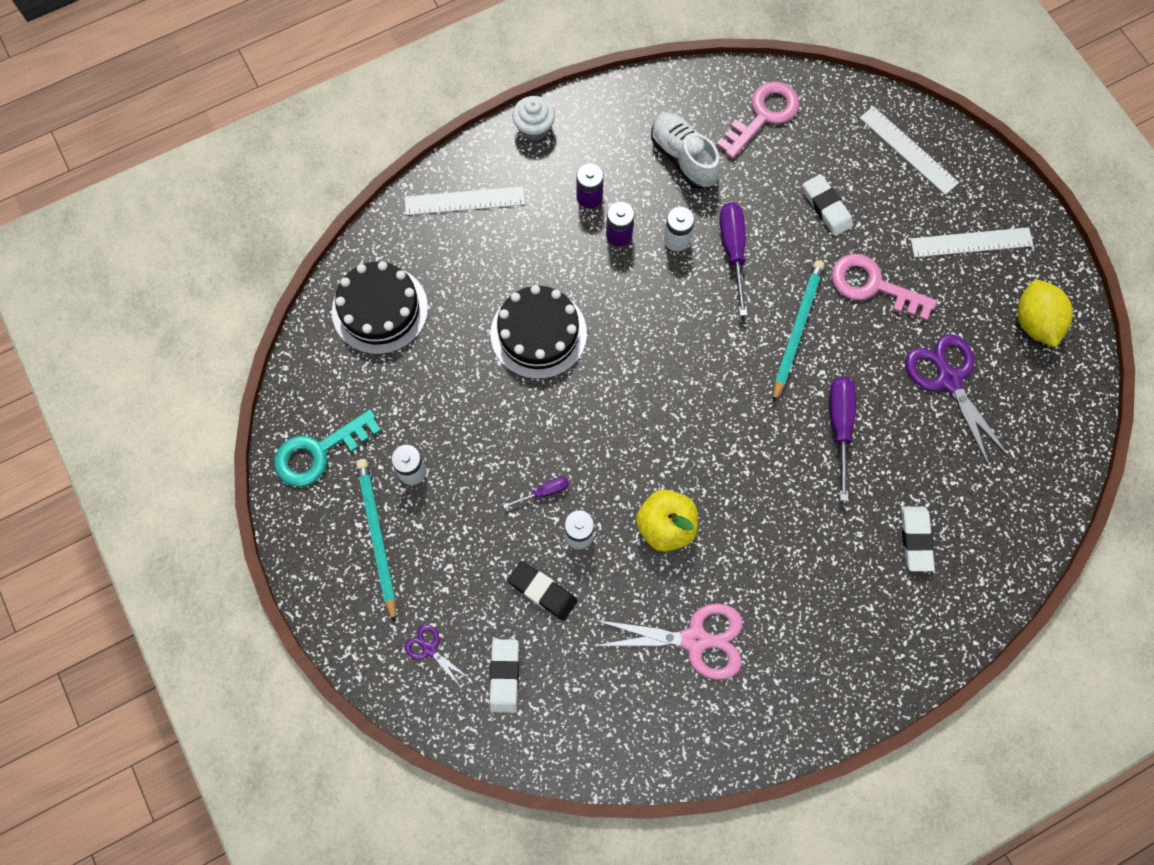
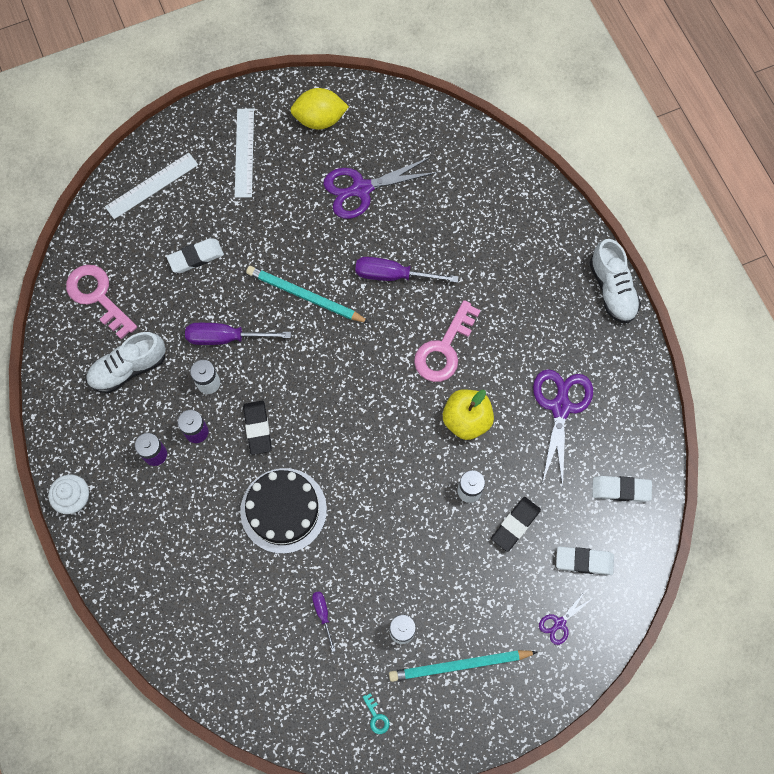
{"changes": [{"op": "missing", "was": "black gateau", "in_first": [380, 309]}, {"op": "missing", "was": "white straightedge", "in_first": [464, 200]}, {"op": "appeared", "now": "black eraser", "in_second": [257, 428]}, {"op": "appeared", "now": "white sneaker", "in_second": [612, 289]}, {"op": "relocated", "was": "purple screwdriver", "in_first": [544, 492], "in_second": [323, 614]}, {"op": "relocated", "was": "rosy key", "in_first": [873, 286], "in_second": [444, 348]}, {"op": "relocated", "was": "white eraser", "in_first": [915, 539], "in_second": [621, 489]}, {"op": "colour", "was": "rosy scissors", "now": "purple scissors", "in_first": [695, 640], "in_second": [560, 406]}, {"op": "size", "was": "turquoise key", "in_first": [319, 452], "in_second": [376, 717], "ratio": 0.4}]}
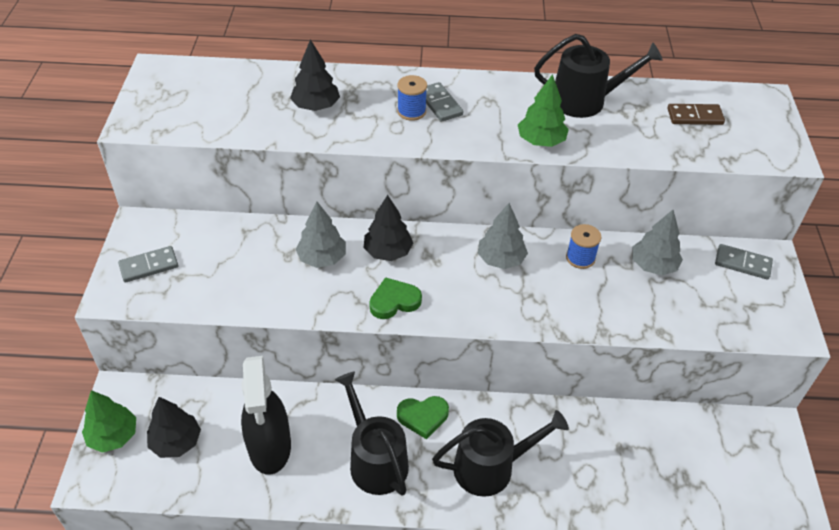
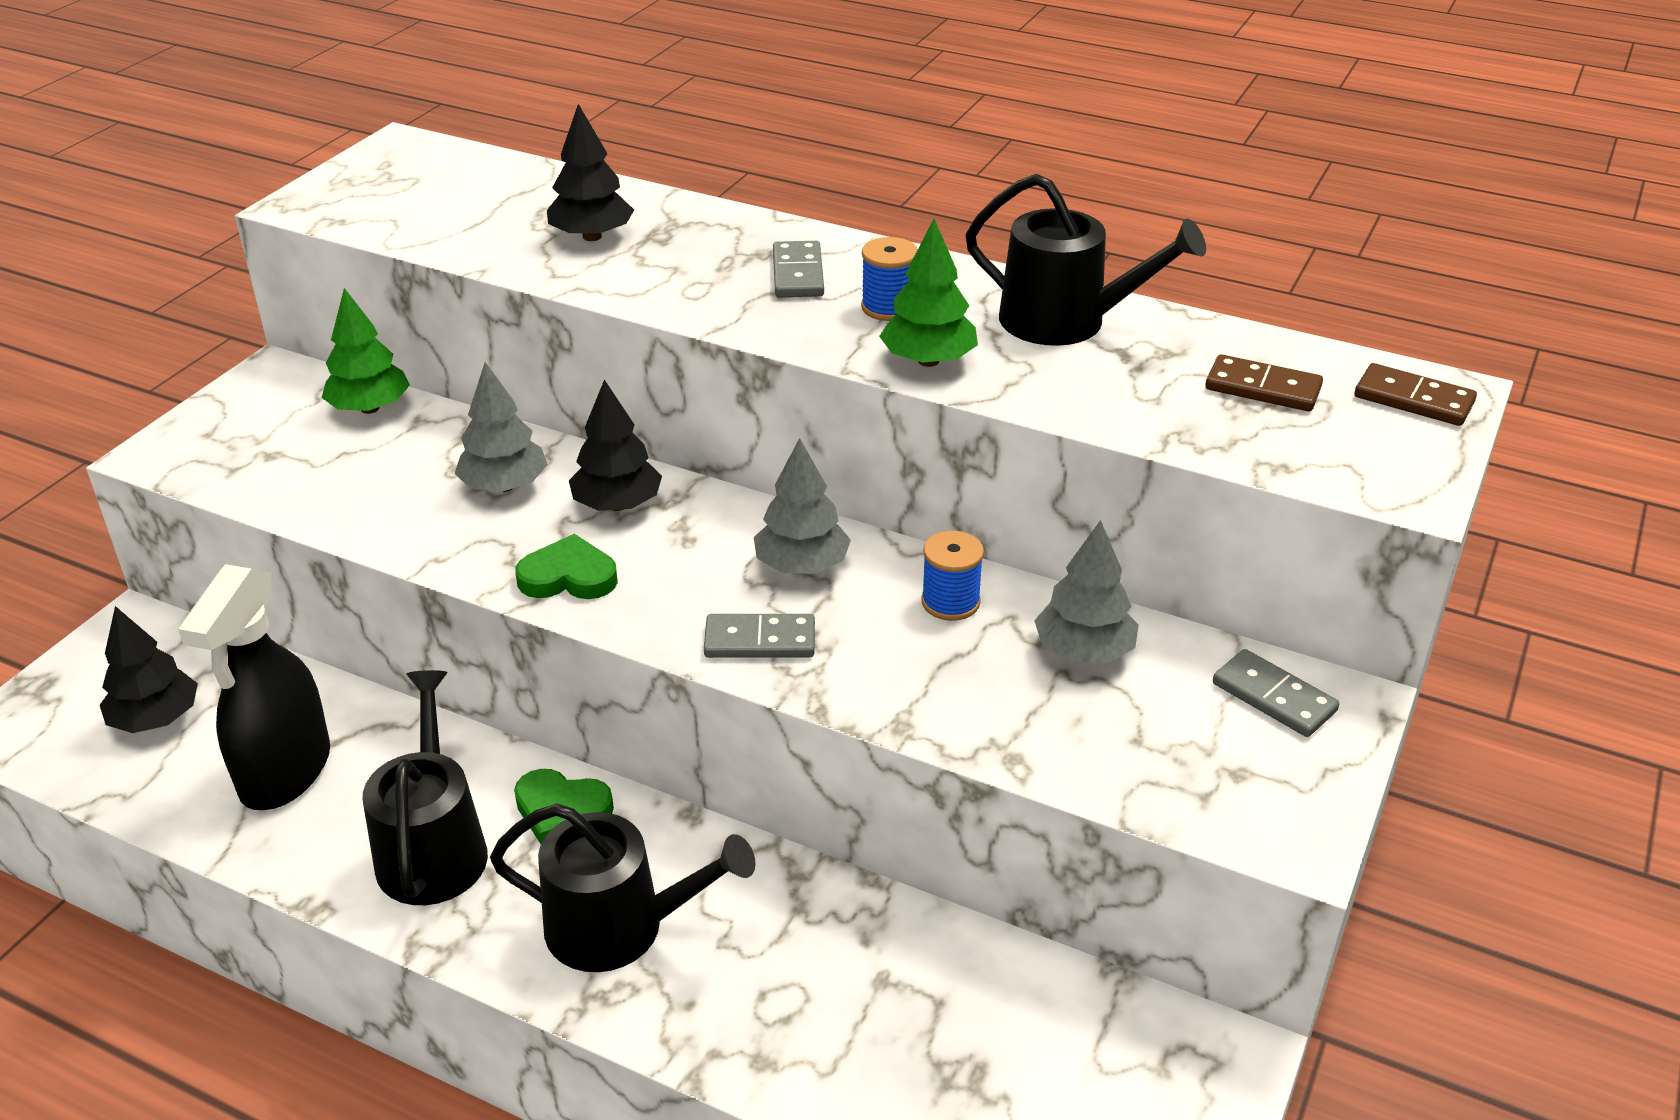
{"changes": [{"op": "appeared", "now": "dark brown domino tile", "in_second": [1413, 400]}, {"op": "relocated", "was": "green tree", "in_first": [113, 436], "in_second": [370, 408]}, {"op": "relocated", "was": "grey domino tile", "in_first": [149, 266], "in_second": [760, 641]}, {"op": "relocated", "was": "royal blue spool", "in_first": [411, 111], "in_second": [888, 307]}]}
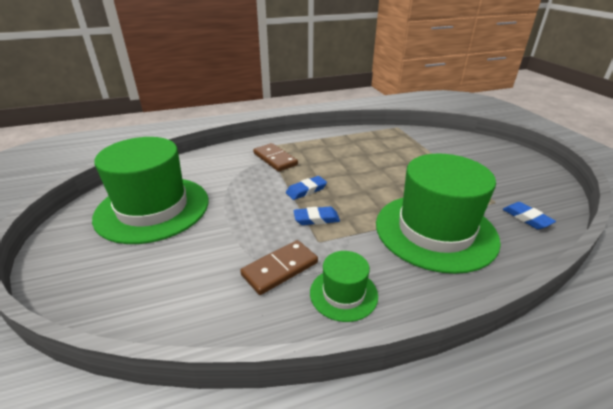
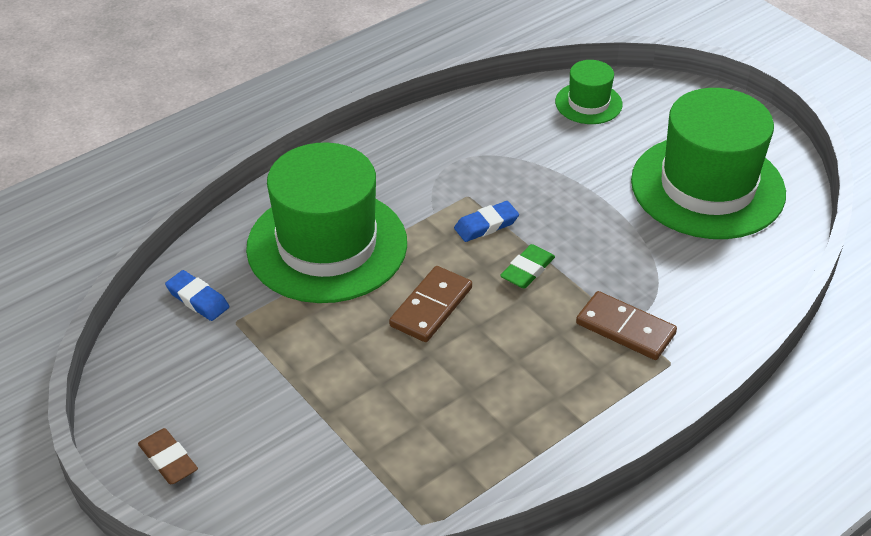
{"changes": [{"op": "appeared", "now": "dark brown eraser", "in_second": [168, 460]}, {"op": "relocated", "was": "dark brown domino tile", "in_first": [280, 269], "in_second": [431, 307]}, {"op": "relocated", "was": "green top hat", "in_first": [343, 294], "in_second": [588, 103]}, {"op": "colour", "was": "royal blue eraser", "now": "green eraser", "in_first": [306, 190], "in_second": [527, 270]}]}
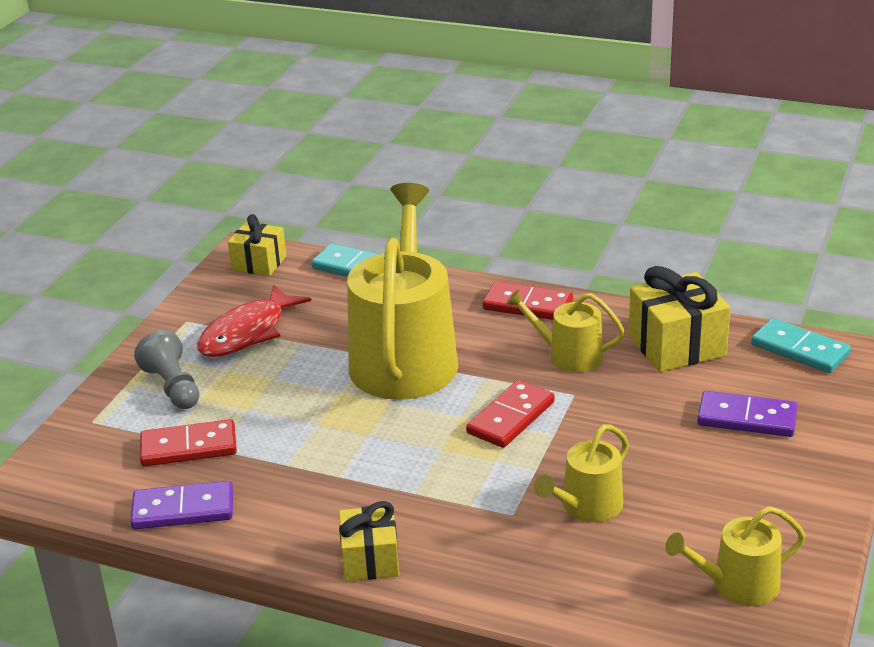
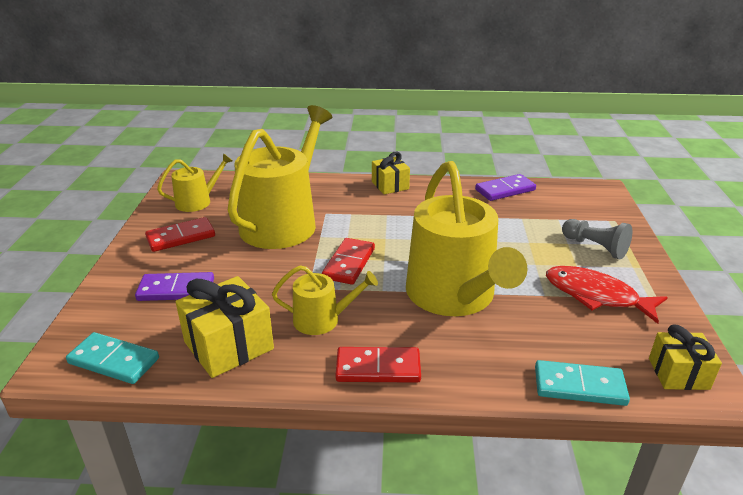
{"changes": [{"op": "relocated", "was": "red domino tile", "in_first": [189, 447], "in_second": [181, 237]}, {"op": "spun", "was": "red toy fish", "in_first": [247, 333], "in_second": [596, 295], "clockwise": -75}, {"op": "size", "was": "yellow watering can", "in_first": [587, 506], "in_second": [283, 222], "ratio": 2.08}]}
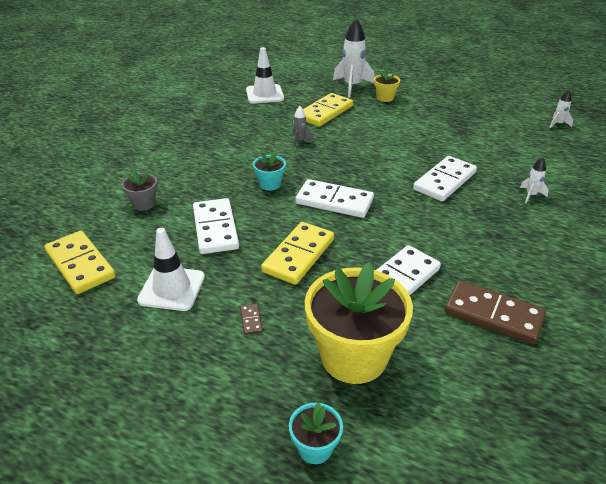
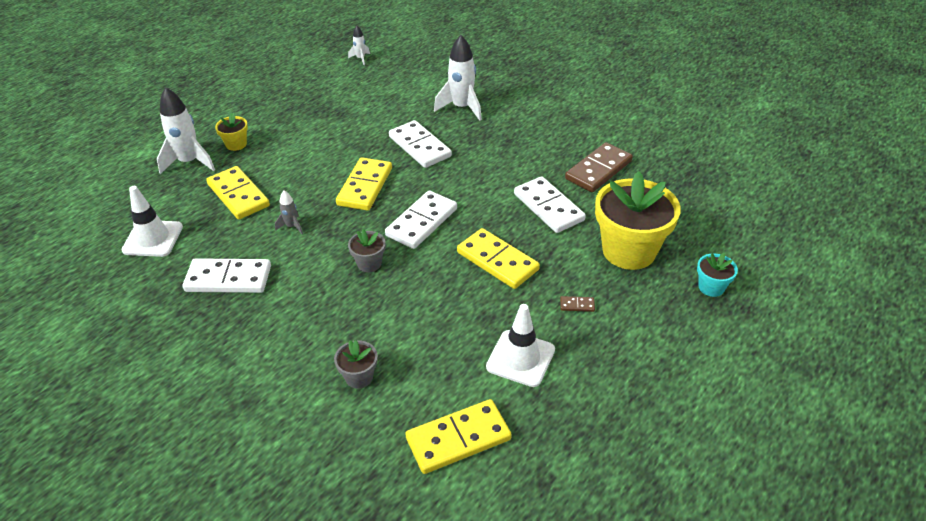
{"changes": [{"op": "appeared", "now": "yellow domino tile", "in_second": [365, 186]}, {"op": "relocated", "was": "white domino tile", "in_first": [215, 228], "in_second": [228, 279]}, {"op": "colour", "was": "turquoise flower pot", "now": "grey flower pot", "in_first": [270, 184], "in_second": [369, 263]}, {"op": "size", "was": "white rocket", "in_first": [531, 195], "in_second": [462, 108], "ratio": 2.03}]}
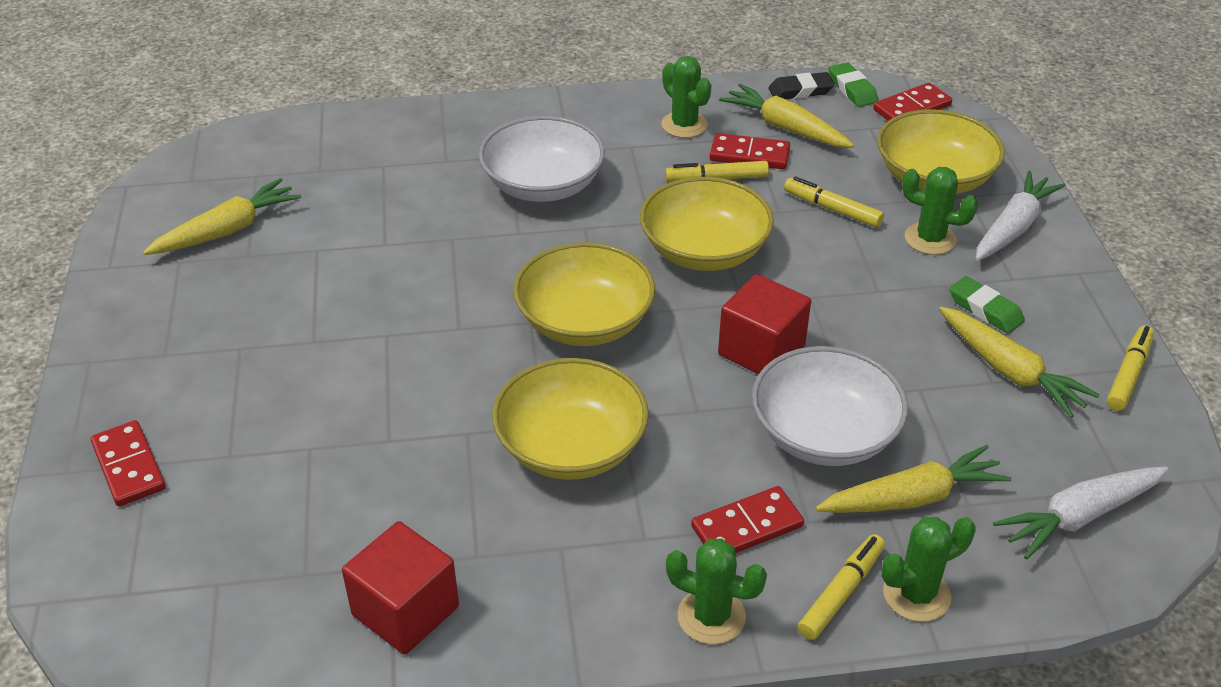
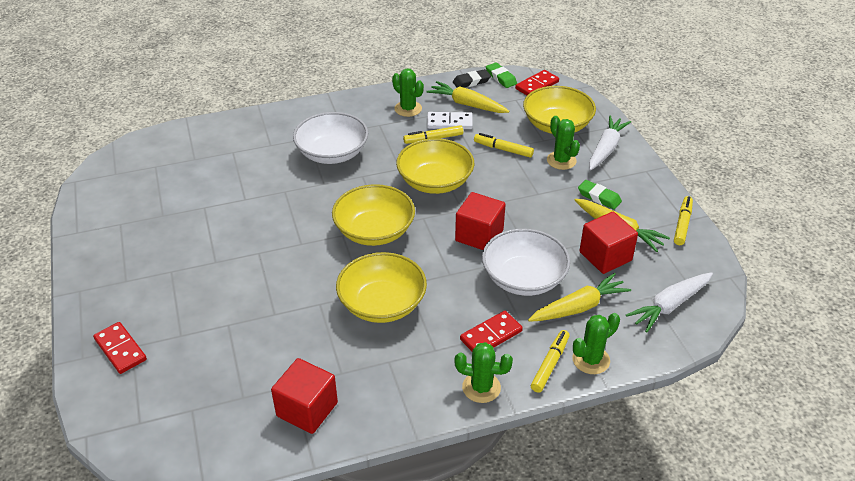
{"changes": [{"op": "missing", "was": "yellow carrot", "in_first": [227, 230]}, {"op": "appeared", "now": "red solid cube", "in_second": [605, 256]}, {"op": "colour", "was": "red domino tile", "now": "white domino tile", "in_first": [749, 155], "in_second": [449, 123]}, {"op": "spun", "was": "green cactus", "in_first": [930, 239], "in_second": [561, 160], "clockwise": 45}]}
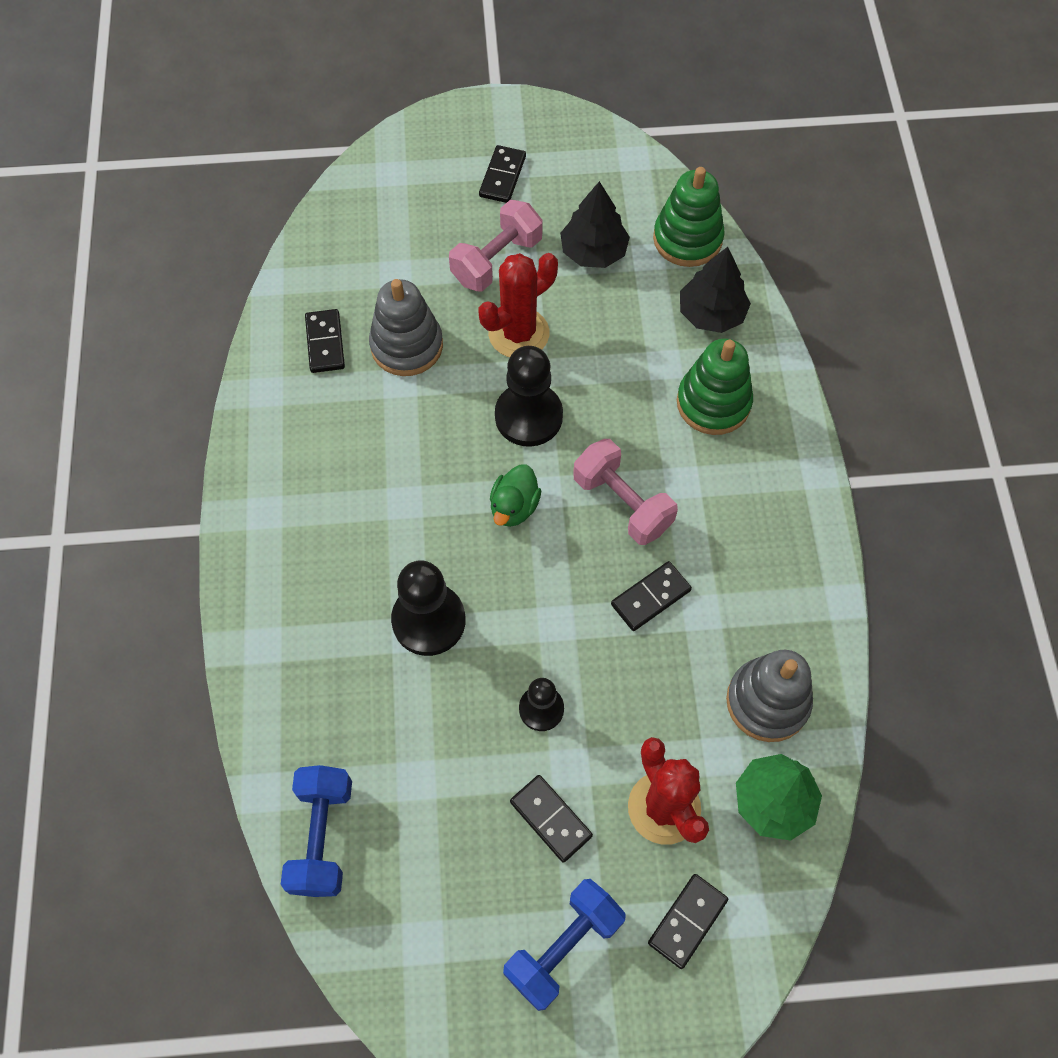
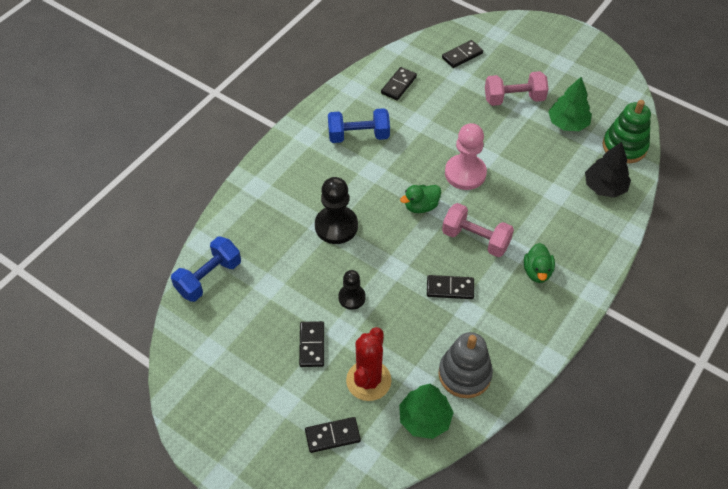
{"changes": [{"op": "missing", "was": "grey ring stacker", "in_first": [407, 346]}, {"op": "missing", "was": "red cactus", "in_first": [518, 333]}, {"op": "missing", "was": "green ring stacker", "in_first": [713, 403]}, {"op": "appeared", "now": "green duck", "in_second": [537, 272]}, {"op": "relocated", "was": "black domino tile", "in_first": [502, 176], "in_second": [462, 55]}, {"op": "relocated", "was": "royal blue hand weight", "in_first": [563, 947], "in_second": [358, 136]}, {"op": "colour", "was": "black pawn", "now": "rosy pawn", "in_first": [528, 416], "in_second": [465, 173]}, {"op": "colour", "was": "black tree", "now": "green tree", "in_first": [593, 251], "in_second": [567, 123]}, {"op": "spun", "was": "rosy hand weight", "in_first": [622, 503], "in_second": [475, 239], "clockwise": -60}]}
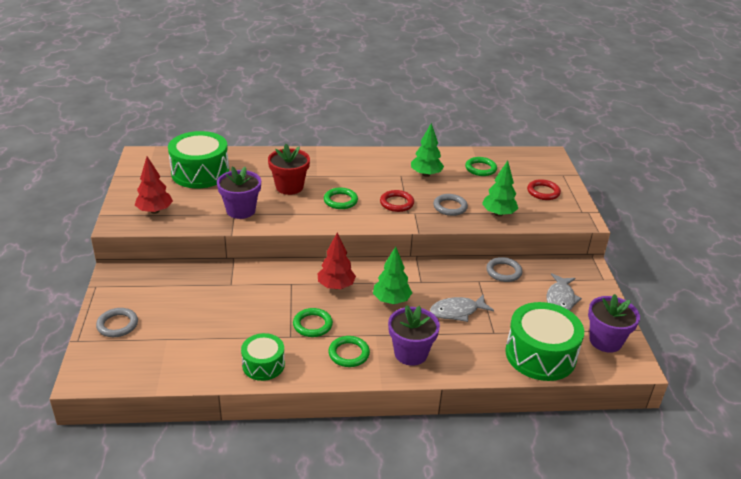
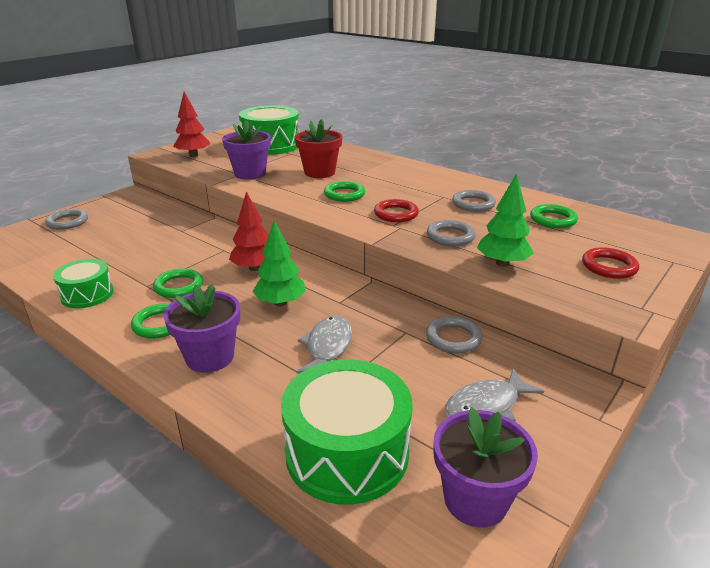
{"changes": [{"op": "exchanged", "was": "green tree", "now": "grey hoop", "in_first": [426, 174], "in_second": [473, 204]}, {"op": "spun", "was": "grey toy fish", "in_first": [457, 311], "in_second": [327, 347], "clockwise": 75}]}
